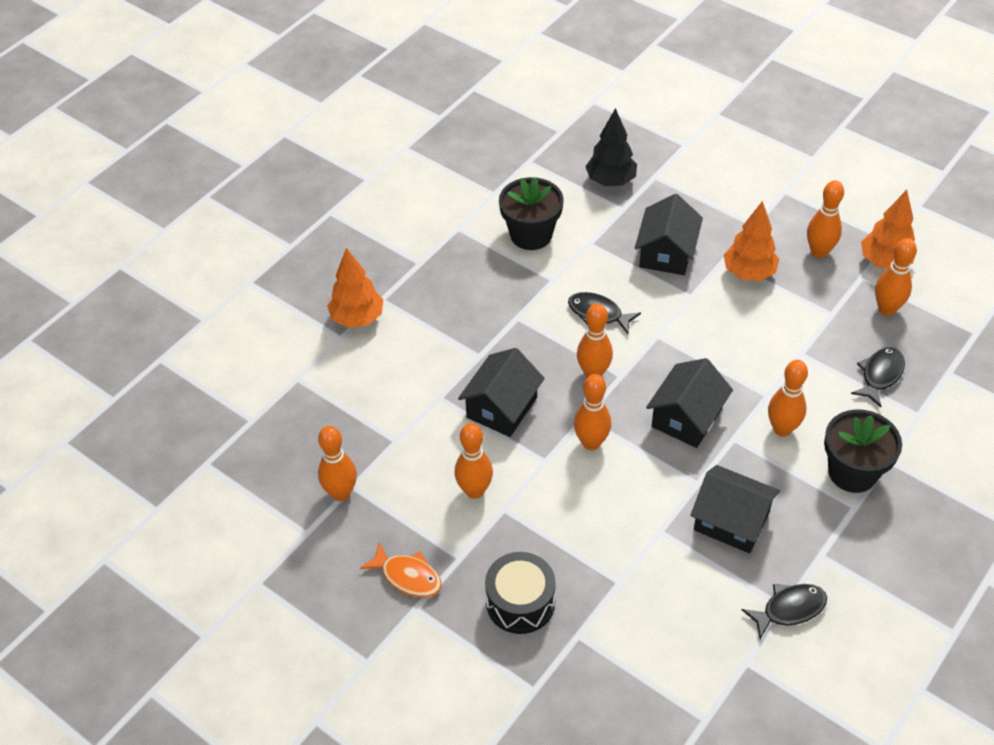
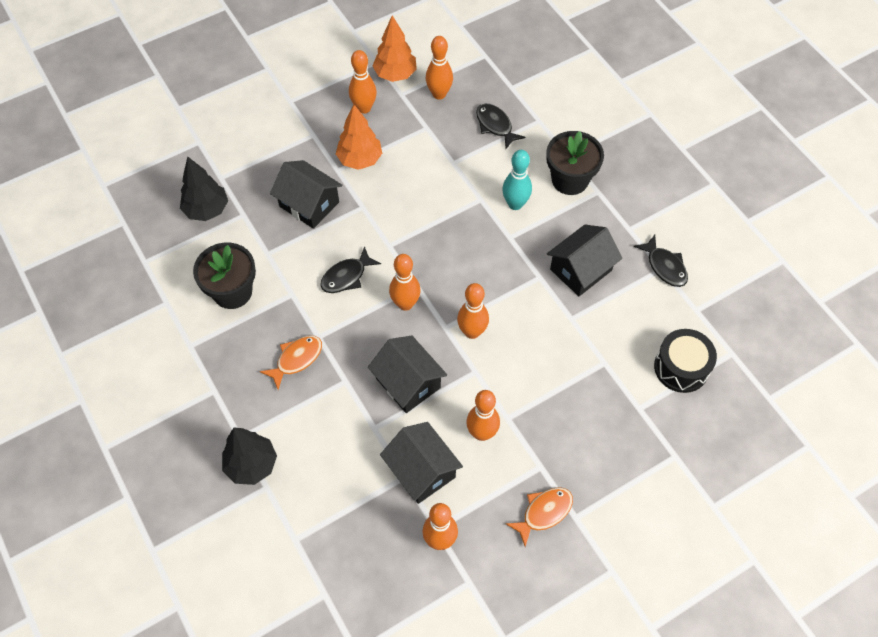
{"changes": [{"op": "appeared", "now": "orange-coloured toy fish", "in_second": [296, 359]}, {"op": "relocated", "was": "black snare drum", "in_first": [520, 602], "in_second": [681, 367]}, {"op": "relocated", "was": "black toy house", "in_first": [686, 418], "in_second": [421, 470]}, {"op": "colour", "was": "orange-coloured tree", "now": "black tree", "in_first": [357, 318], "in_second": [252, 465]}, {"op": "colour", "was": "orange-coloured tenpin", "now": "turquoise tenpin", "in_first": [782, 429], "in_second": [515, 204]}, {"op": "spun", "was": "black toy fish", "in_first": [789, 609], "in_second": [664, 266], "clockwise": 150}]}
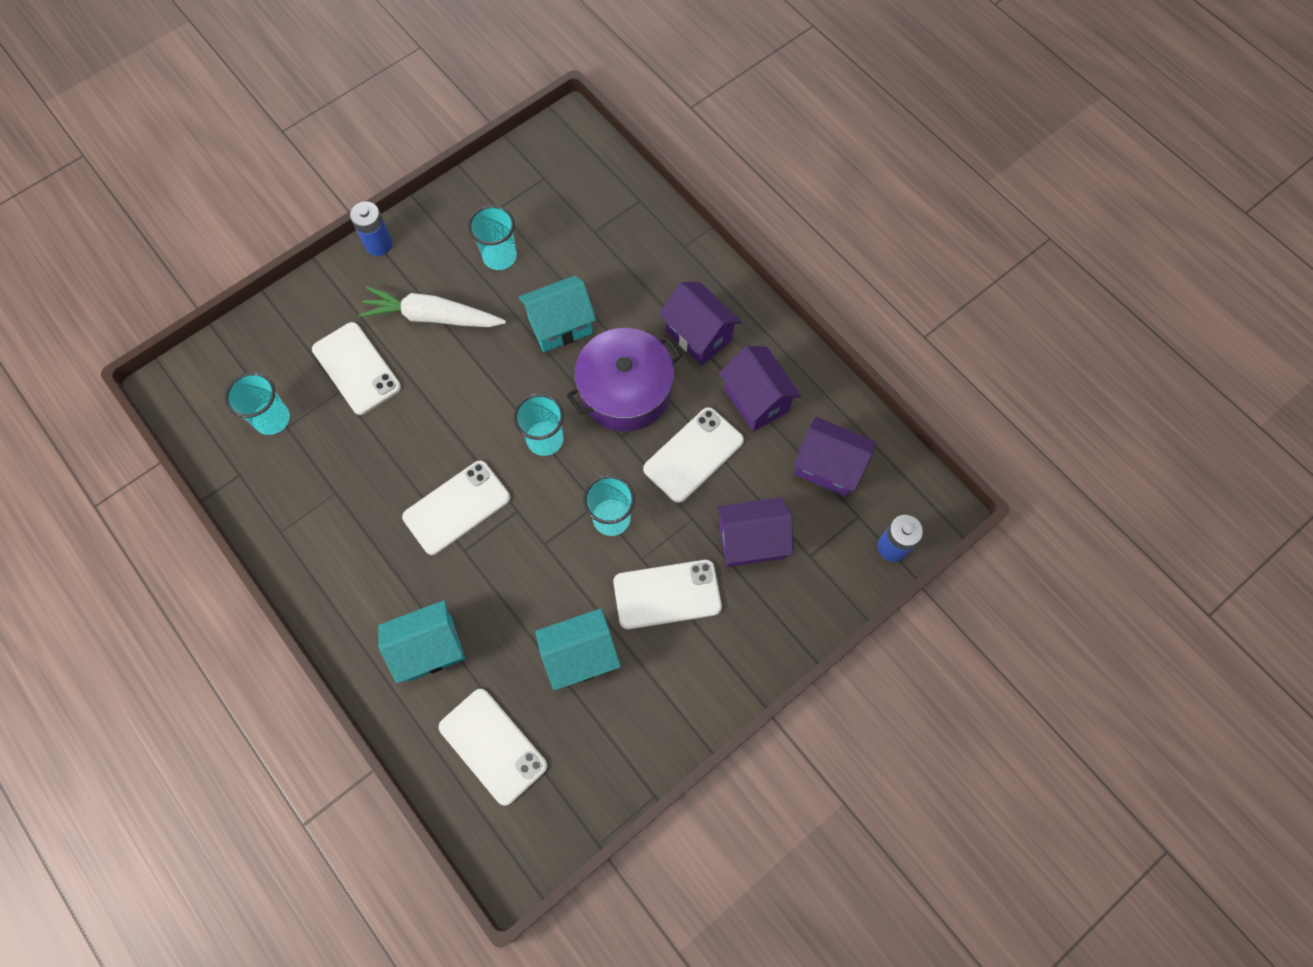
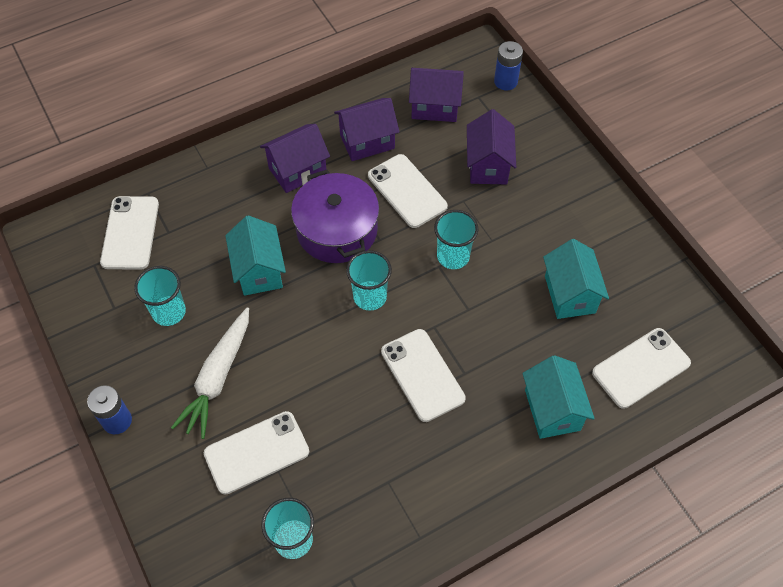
{"changes": [{"op": "relocated", "was": "white mobile phone", "in_first": [667, 594], "in_second": [130, 233]}, {"op": "spun", "was": "purple toy house", "in_first": [828, 467], "in_second": [435, 107], "clockwise": 60}]}
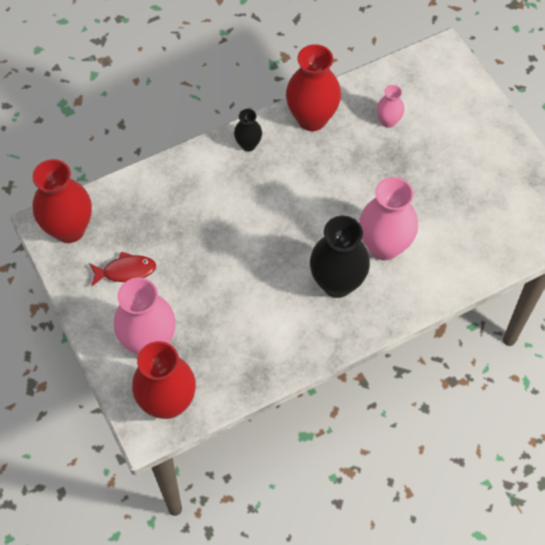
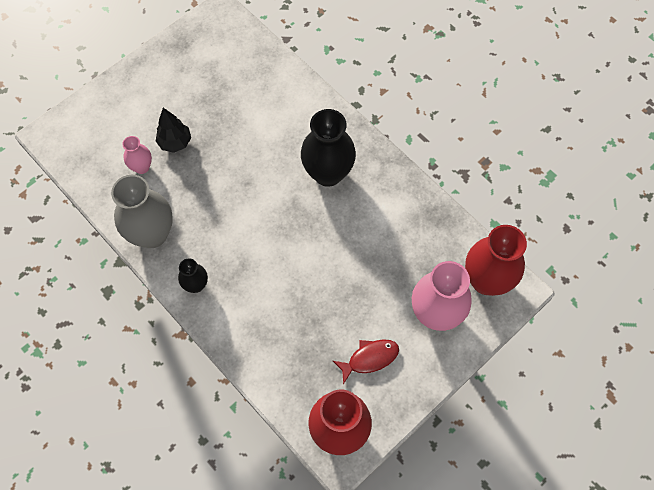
{"changes": [{"op": "missing", "was": "rosy flower vase", "in_first": [384, 246]}, {"op": "appeared", "now": "black tree", "in_second": [175, 142]}, {"op": "colour", "was": "red flower vase", "now": "grey flower vase", "in_first": [312, 119], "in_second": [152, 234]}, {"op": "spun", "was": "red toy fish", "in_first": [126, 271], "in_second": [369, 358], "clockwise": 90}]}
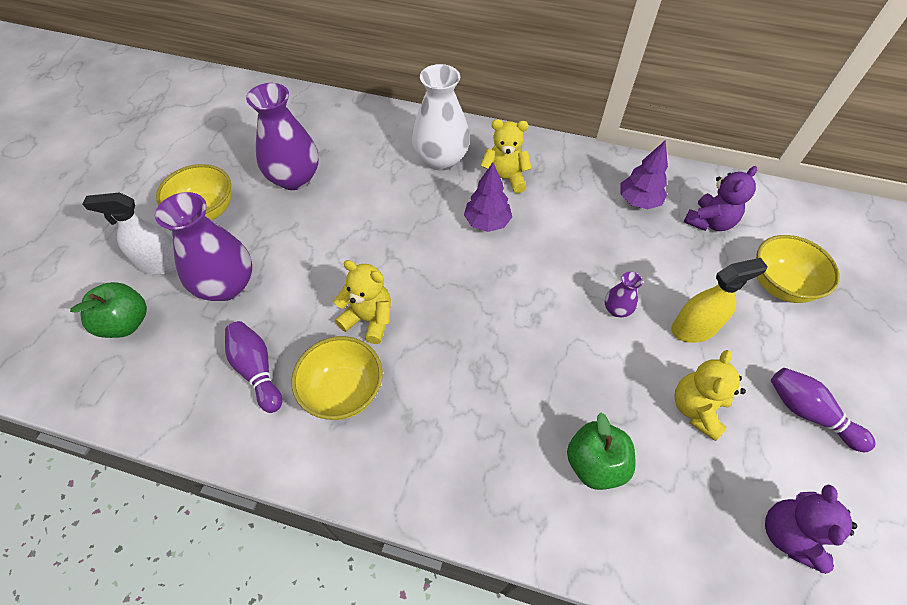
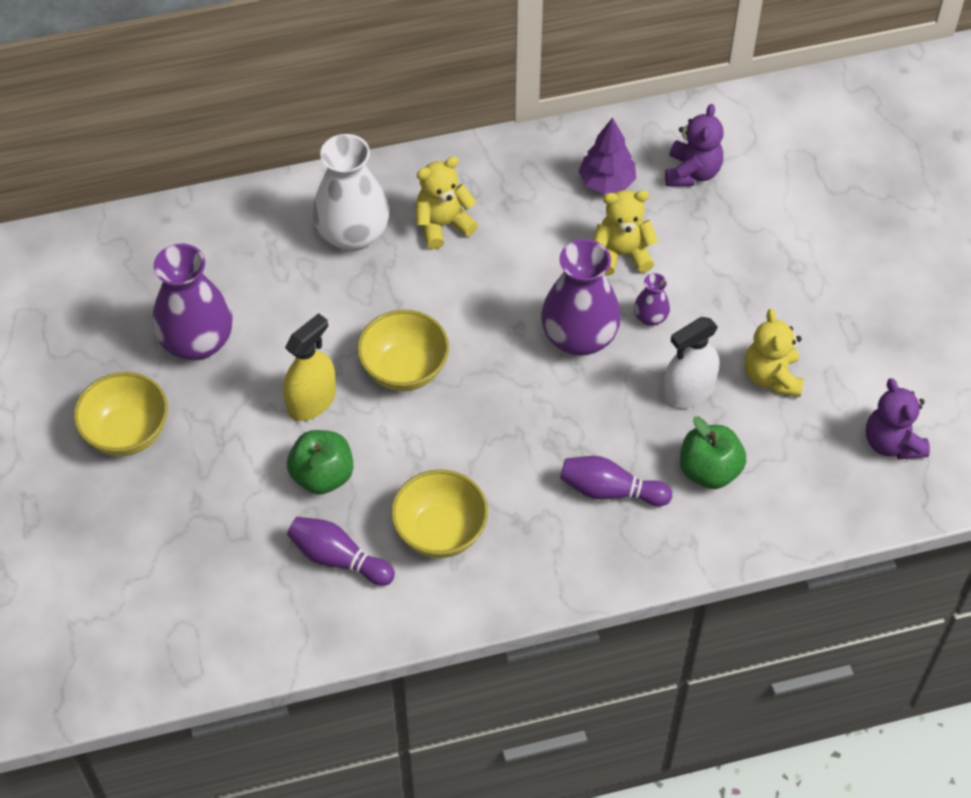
{"changes": [{"op": "missing", "was": "purple tree", "in_first": [487, 222]}, {"op": "relocated", "was": "green apple", "in_first": [126, 323], "in_second": [322, 476]}, {"op": "relocated", "was": "white spray cleaner", "in_first": [161, 264], "in_second": [688, 391]}, {"op": "relocated", "was": "purple flower vase", "in_first": [226, 285], "in_second": [579, 338]}, {"op": "relocated", "was": "yellow teddy bear", "in_first": [369, 319], "in_second": [622, 254]}, {"op": "relocated", "was": "yellow spray cleaner", "in_first": [693, 328], "in_second": [311, 401]}, {"op": "relocated", "was": "yellow bowl", "in_first": [779, 285], "in_second": [404, 370]}, {"op": "relocated", "was": "purple tenpin", "in_first": [808, 413], "in_second": [610, 490]}]}
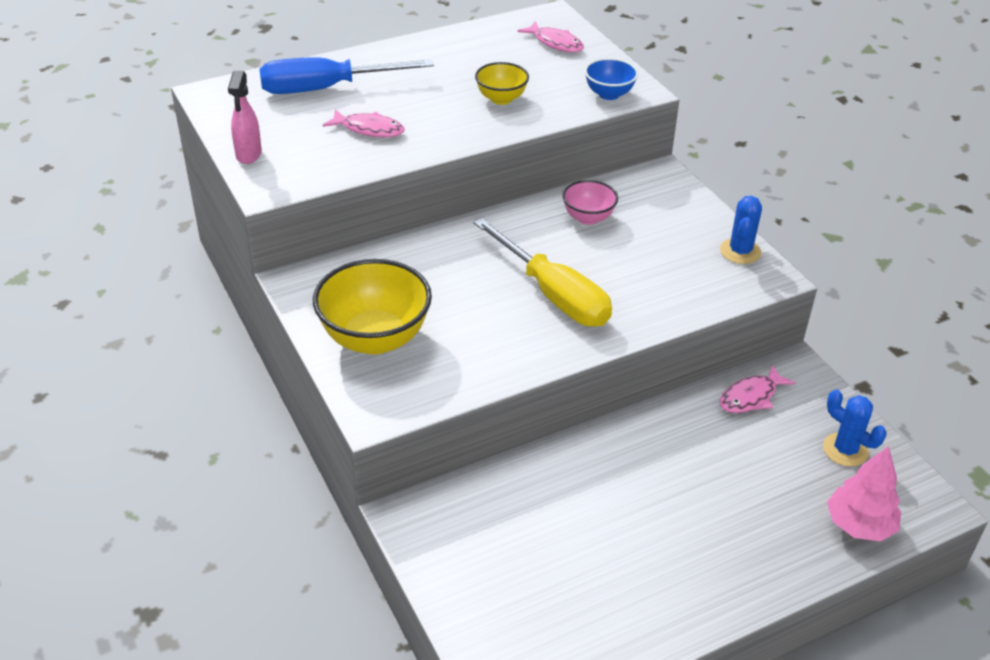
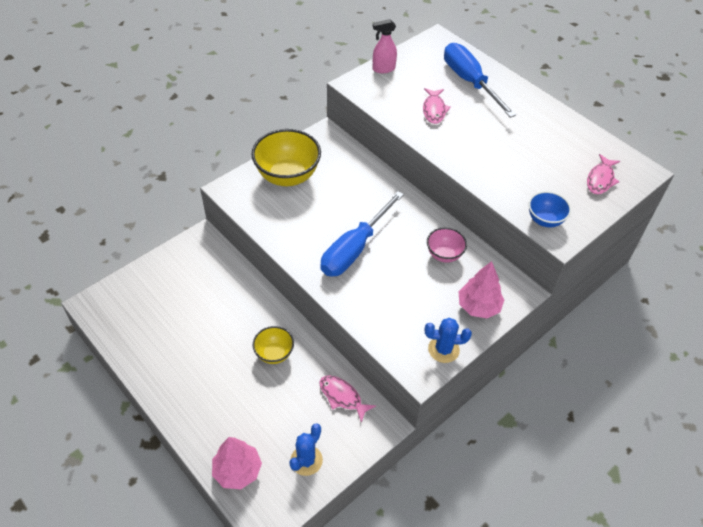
{"changes": [{"op": "appeared", "now": "rosy tree", "in_second": [478, 306]}, {"op": "relocated", "was": "yellow bowl", "in_first": [501, 99], "in_second": [274, 354]}, {"op": "colour", "was": "yellow screwdriver", "now": "royal blue screwdriver", "in_first": [553, 294], "in_second": [355, 249]}]}
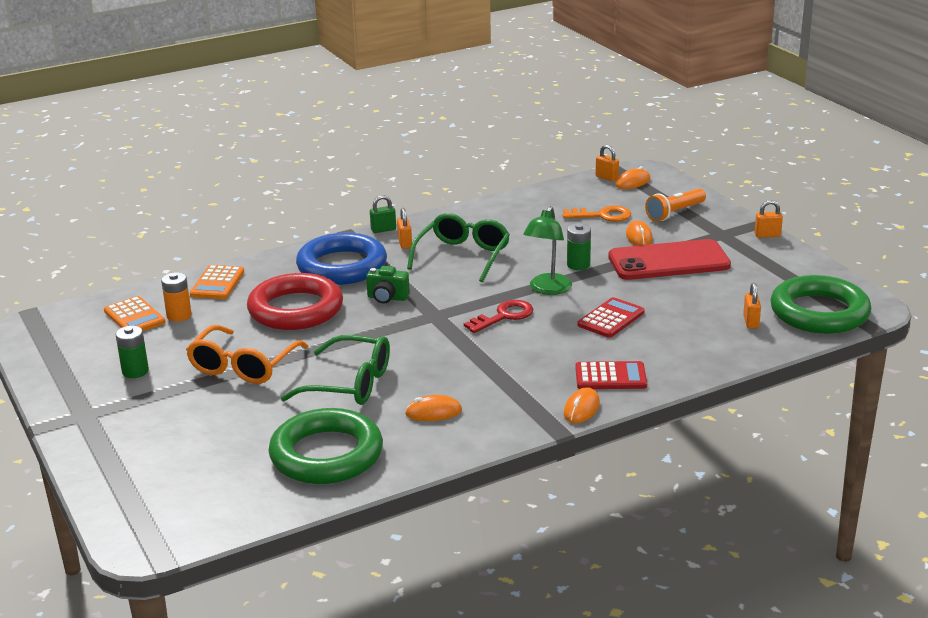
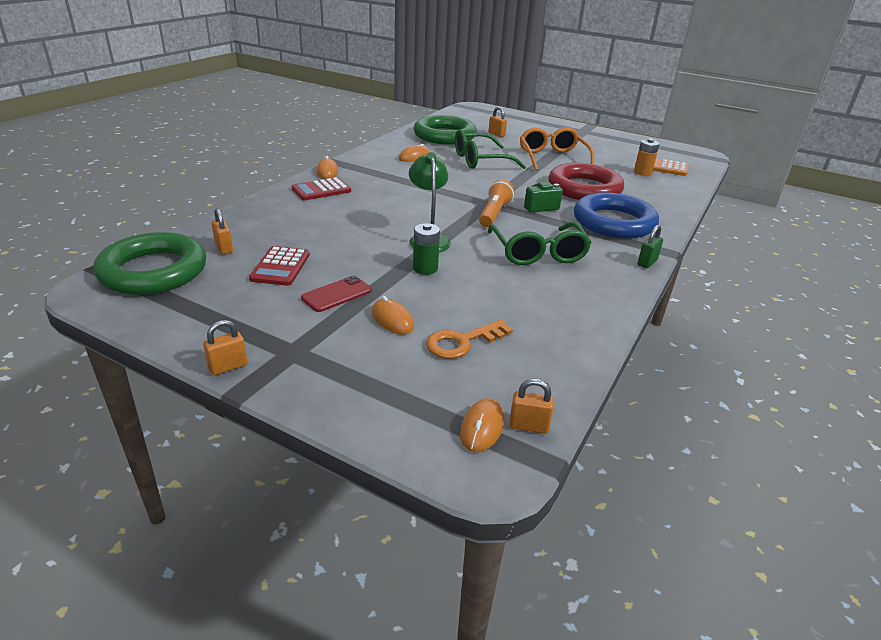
{"changes": [{"op": "missing", "was": "green battery", "in_first": [135, 371]}, {"op": "missing", "was": "orange-coloured pocket calculator", "in_first": [217, 283]}, {"op": "missing", "was": "red key", "in_first": [504, 316]}, {"op": "relocated", "was": "orange-coloured padlock", "in_first": [405, 243], "in_second": [496, 134]}, {"op": "relocated", "was": "red pocket calculator", "in_first": [611, 319], "in_second": [280, 267]}, {"op": "relocated", "was": "orange-coloured torch", "in_first": [675, 213], "in_second": [494, 214]}, {"op": "size", "was": "red mobile phone", "in_first": [668, 261], "in_second": [337, 294], "ratio": 0.5}]}
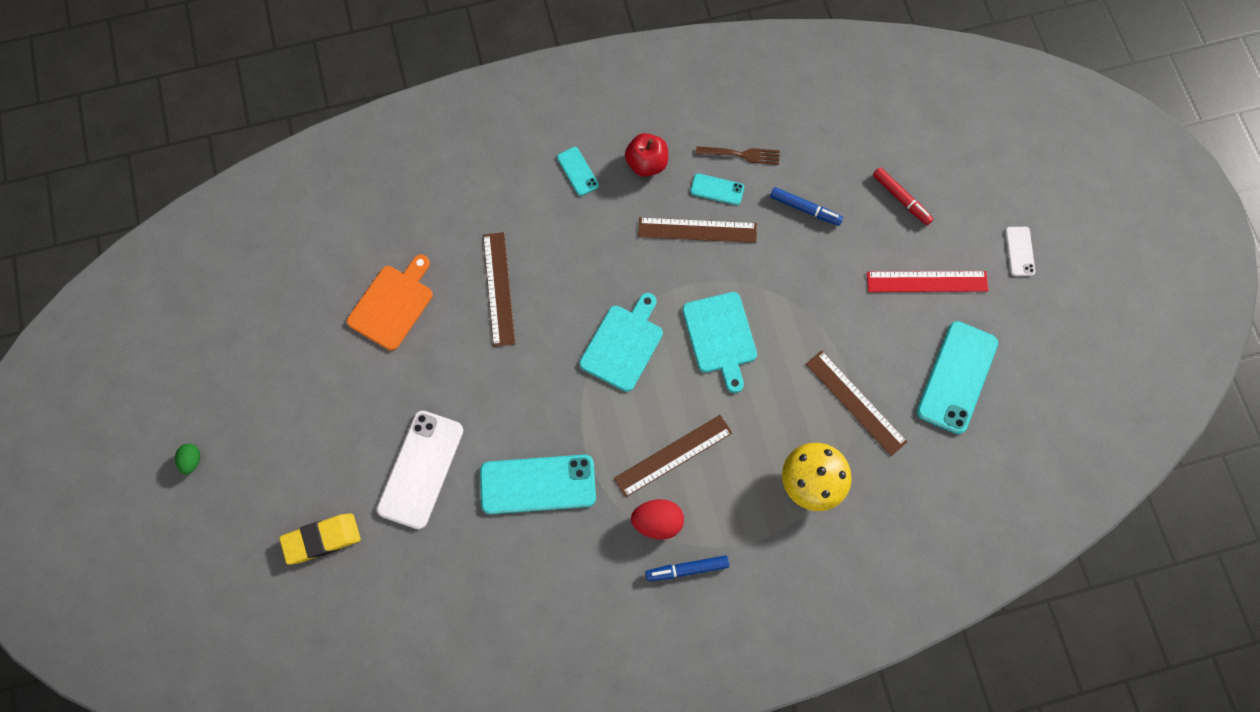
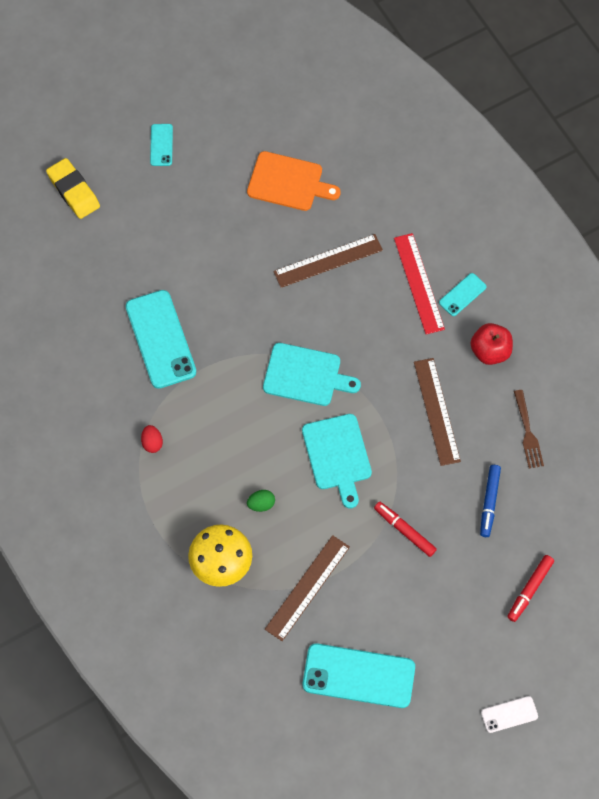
{"changes": [{"op": "missing", "was": "white mobile phone", "in_first": [421, 469]}, {"op": "missing", "was": "dark brown straightedge", "in_first": [673, 455]}, {"op": "missing", "was": "royal blue felt pen", "in_first": [687, 569]}, {"op": "appeared", "now": "red felt pen", "in_second": [404, 530]}, {"op": "relocated", "was": "green toy egg", "in_first": [192, 460], "in_second": [261, 504]}, {"op": "relocated", "was": "turquoise mobile phone", "in_first": [717, 189], "in_second": [161, 145]}, {"op": "relocated", "was": "red straightedge", "in_first": [927, 281], "in_second": [418, 283]}, {"op": "spun", "was": "turquoise chopping board", "in_first": [720, 336], "in_second": [337, 455], "clockwise": -75}, {"op": "size", "was": "red toy egg", "in_first": [657, 522], "in_second": [152, 443], "ratio": 0.6}]}
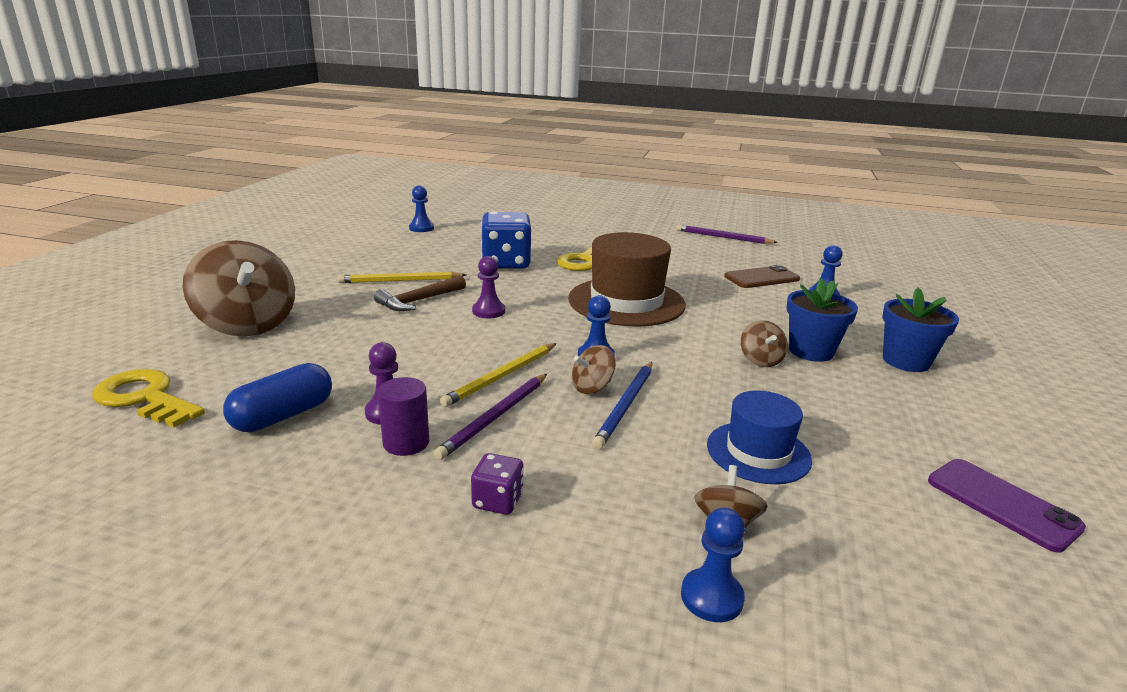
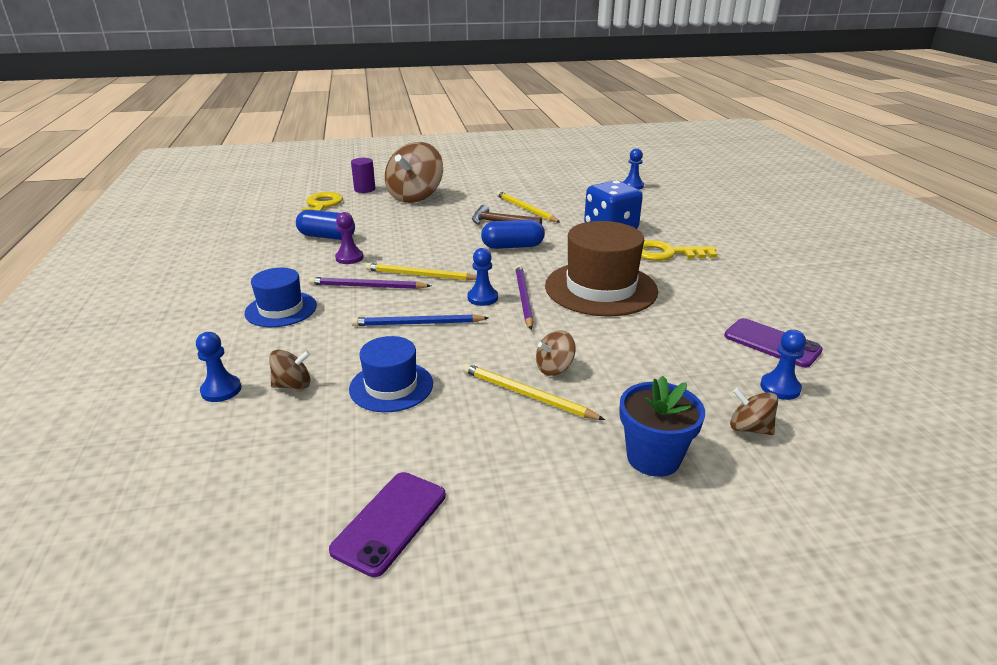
{"changes": [{"op": "missing", "was": "royal blue flower pot", "in_first": [811, 351]}, {"op": "appeared", "now": "yellow pencil", "in_second": [527, 395]}, {"op": "relocated", "was": "purple cylinder shape", "in_first": [406, 443], "in_second": [364, 189]}, {"op": "relocated", "was": "dark brown whirligig", "in_first": [592, 387], "in_second": [749, 428]}, {"op": "relocated", "was": "purple pencil", "in_first": [723, 237], "in_second": [523, 298]}, {"op": "exchanged", "was": "purple game die", "now": "royal blue top hat", "in_first": [497, 501], "in_second": [281, 309]}, {"op": "exchanged", "was": "purple pawn", "now": "royal blue pill", "in_first": [488, 311], "in_second": [512, 246]}, {"op": "colour", "was": "dark brown mobile phone", "now": "purple mobile phone", "in_first": [761, 278], "in_second": [772, 343]}]}
